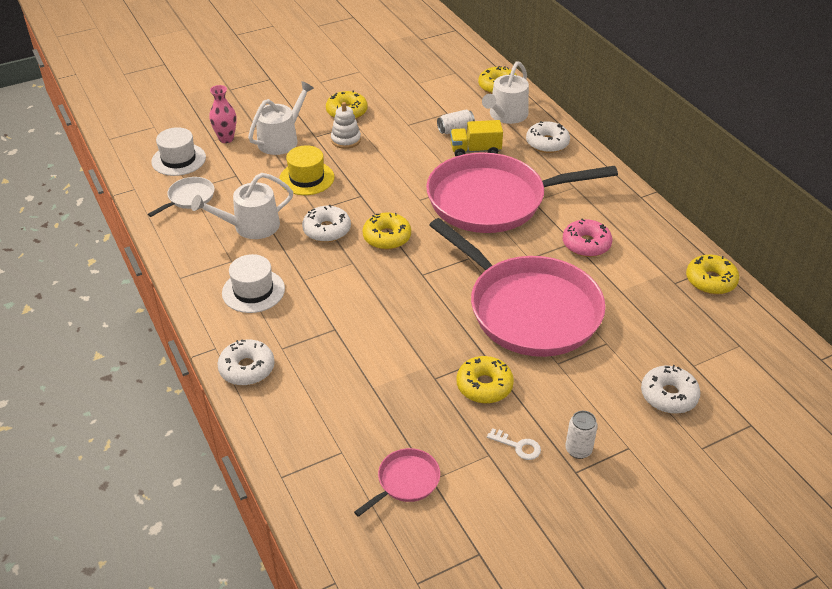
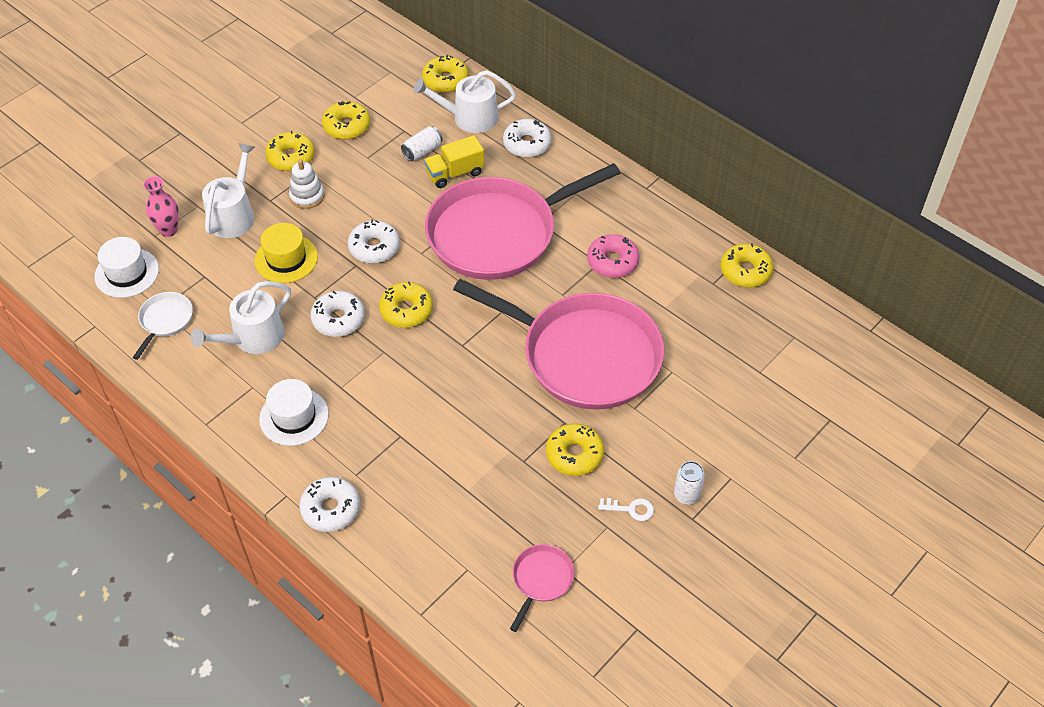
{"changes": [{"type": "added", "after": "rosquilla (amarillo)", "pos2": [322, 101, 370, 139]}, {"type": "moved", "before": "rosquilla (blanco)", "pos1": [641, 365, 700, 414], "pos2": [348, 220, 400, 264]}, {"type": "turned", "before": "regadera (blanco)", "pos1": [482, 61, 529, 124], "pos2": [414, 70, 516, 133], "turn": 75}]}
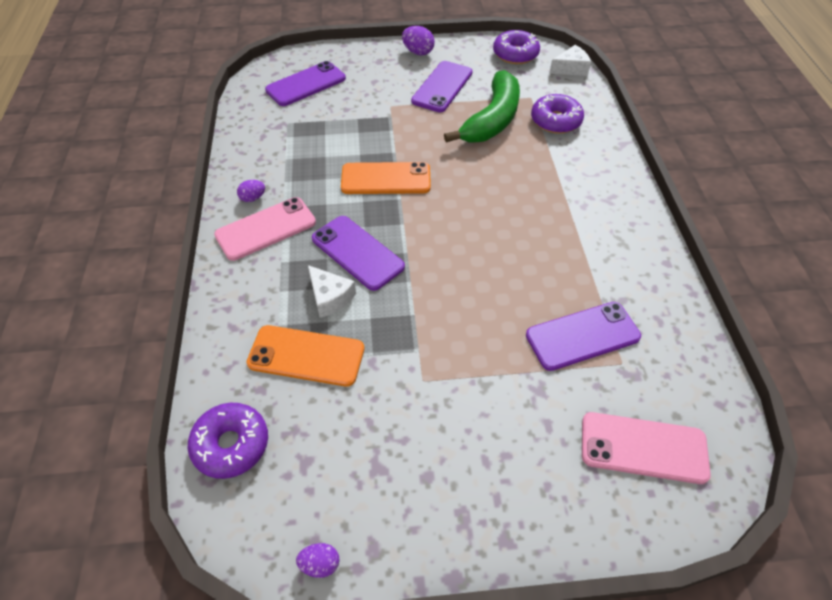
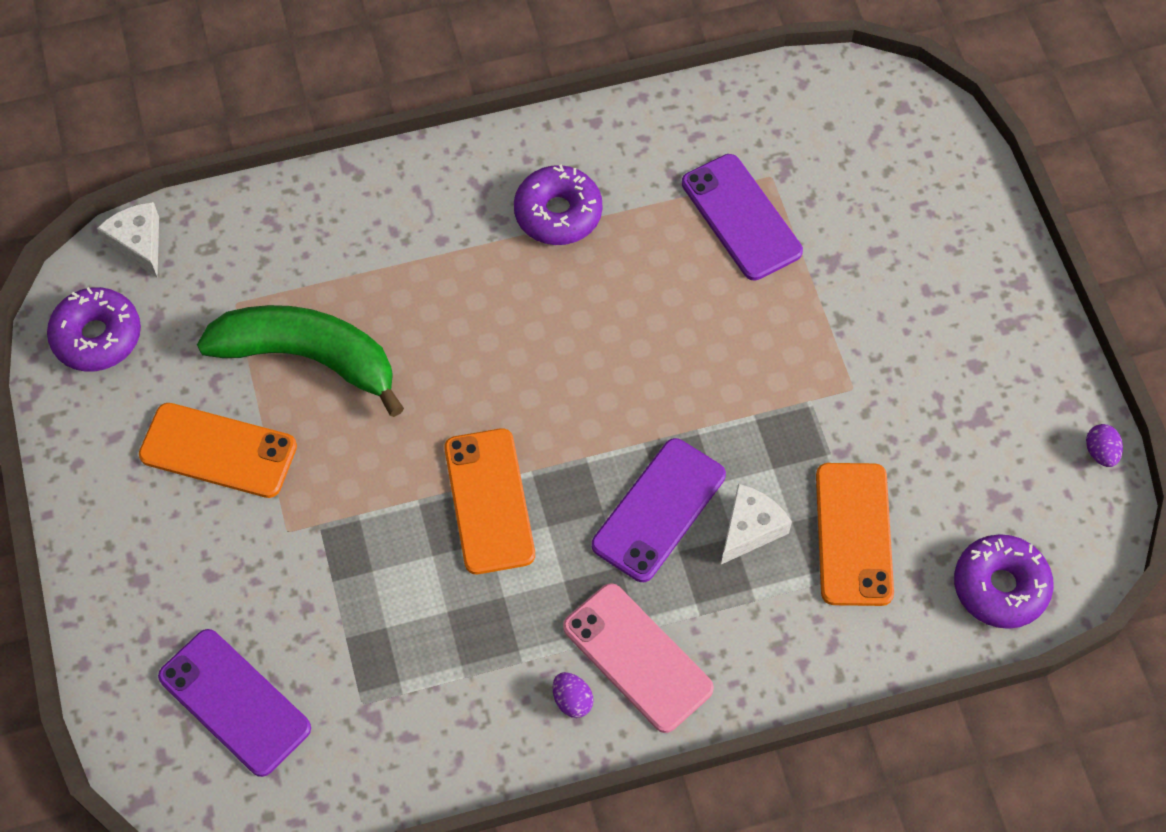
{"changes": [{"type": "removed", "before": "huevo (morado)", "pos1": [402, 26, 435, 56]}, {"type": "removed", "before": "móvil (rosa)", "pos1": [582, 412, 711, 484]}, {"type": "moved", "before": "rosquilla (morado)", "pos1": [531, 94, 584, 134], "pos2": [514, 164, 602, 245]}, {"type": "recoloured", "before": "móvil (morado)", "after": "móvil (naranja)", "pos1": [411, 61, 472, 112], "pos2": [139, 403, 297, 498]}]}
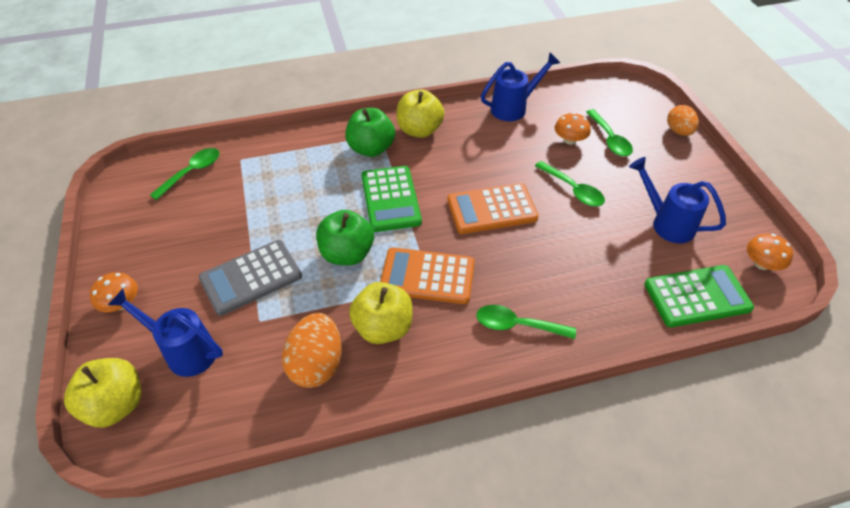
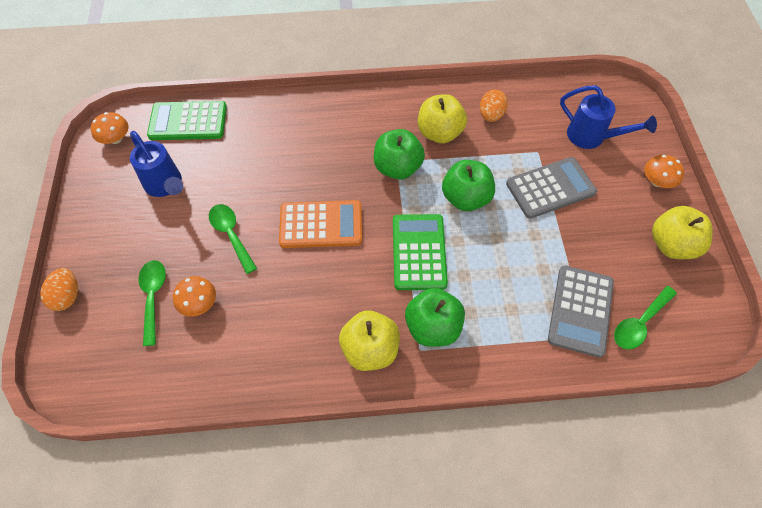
{"changes": [{"type": "removed", "before": "cuchara (verde)", "pos1": [476, 305, 576, 339]}, {"type": "removed", "before": "regadera (azul)", "pos1": [481, 52, 560, 121]}, {"type": "added", "after": "calculadora (gris)", "pos2": [548, 265, 614, 357]}, {"type": "moved", "before": "manzana (amarillo)", "pos1": [64, 358, 142, 427], "pos2": [652, 206, 713, 259]}, {"type": "replaced", "before": "calculadora (naranja)", "after": "manzana (verde)", "pos1": [380, 247, 475, 304], "pos2": [374, 129, 425, 180]}, {"type": "resized", "before": "huevo (naranja)", "pos1": [282, 313, 342, 388], "pos2": [480, 90, 508, 122], "scale": 0.66}]}
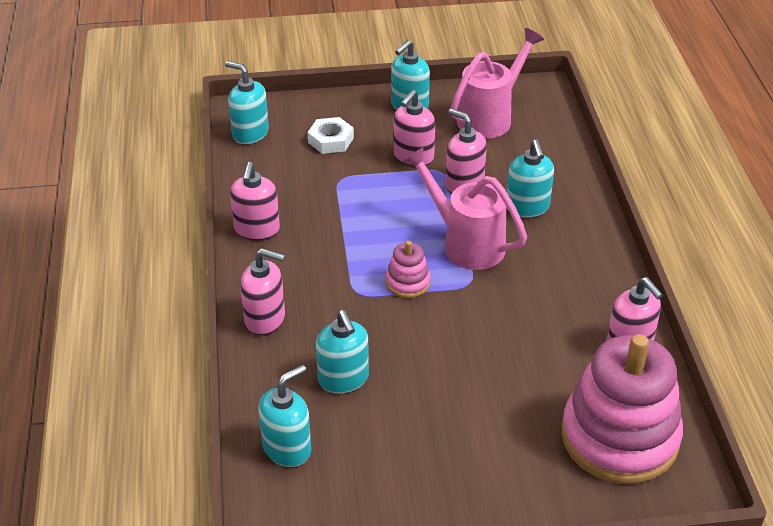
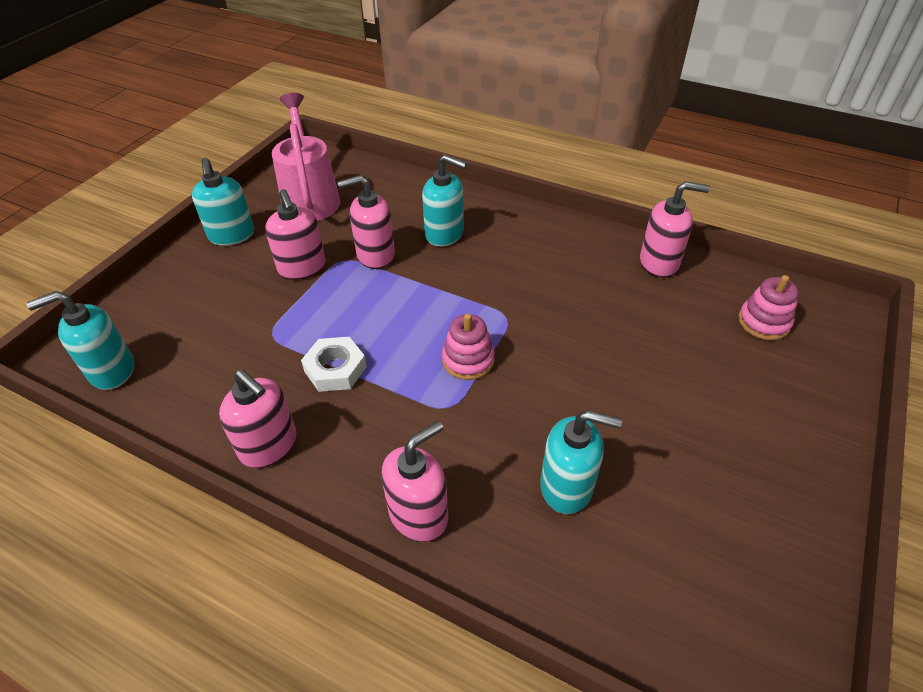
{"changes": [{"type": "removed", "before": "dispensador de jabón (turquesa)", "pos1": [259, 365, 311, 467]}, {"type": "removed", "before": "regadera (rosa)", "pos1": [402, 147, 527, 270]}, {"type": "moved", "before": "tuerca (blanco)", "pos1": [308, 117, 354, 154], "pos2": [301, 337, 367, 392]}, {"type": "resized", "before": "juguete apilable (rosa)", "pos1": [561, 334, 683, 484], "pos2": [738, 275, 799, 340], "scale": 0.43}]}
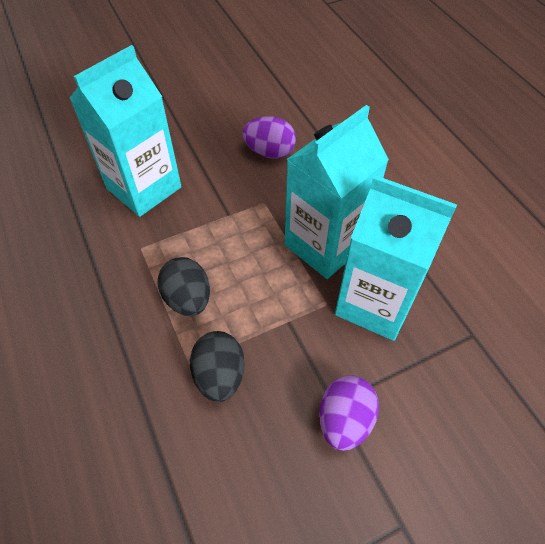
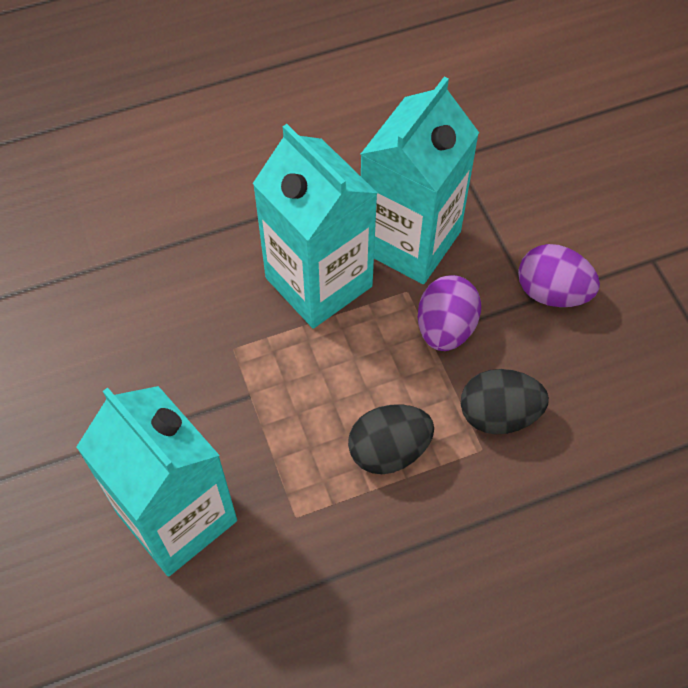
{"changes": [{"type": "moved", "before": "huevo (morado)", "pos1": [242, 116, 296, 159], "pos2": [418, 275, 481, 351]}]}
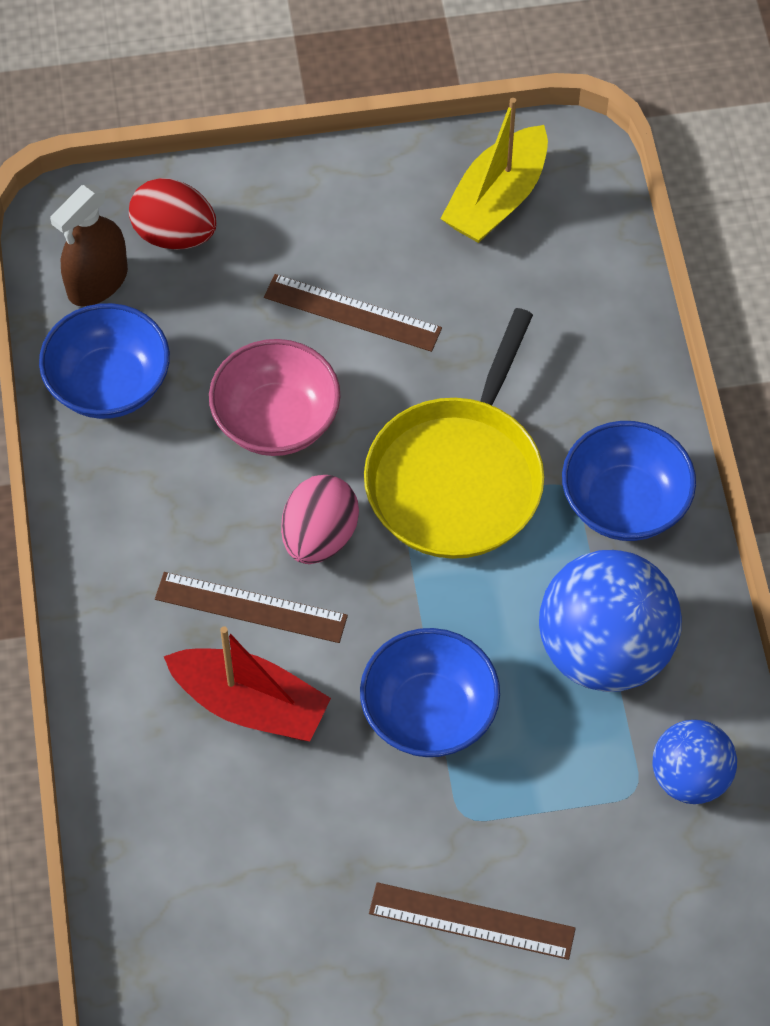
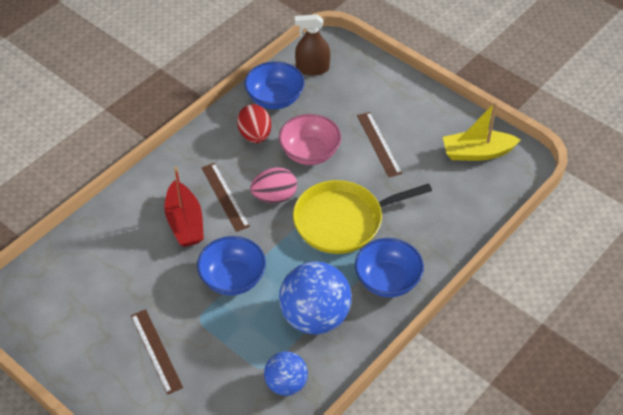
{"changes": [{"type": "moved", "before": "huevo (rojo)", "pos1": [129, 178, 216, 250], "pos2": [237, 104, 271, 143]}]}
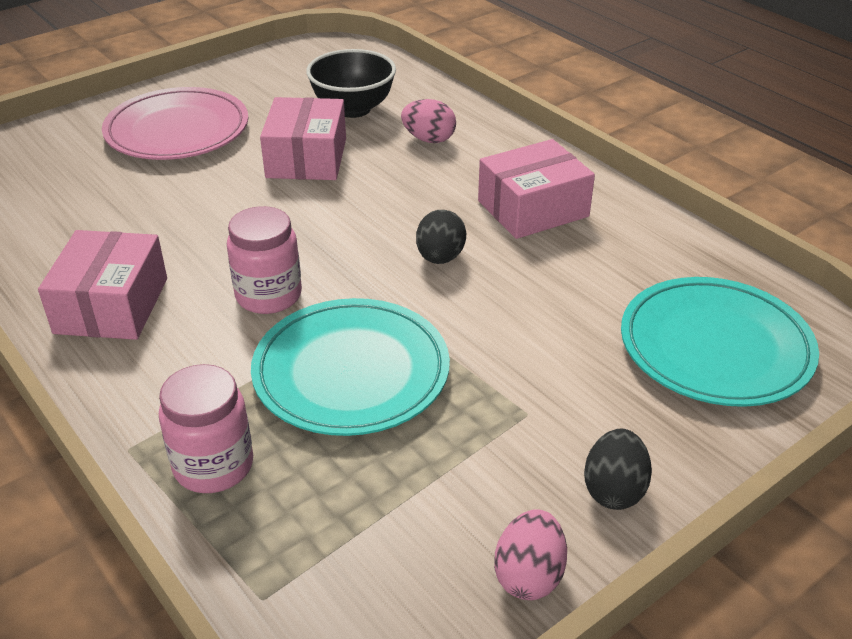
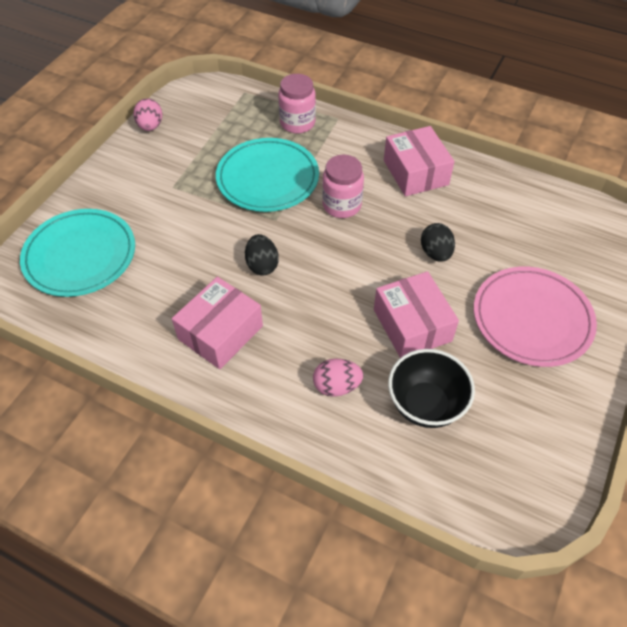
{"changes": [{"type": "moved", "before": "huevo (negro)", "pos1": [584, 429, 652, 510], "pos2": [421, 223, 455, 262]}]}
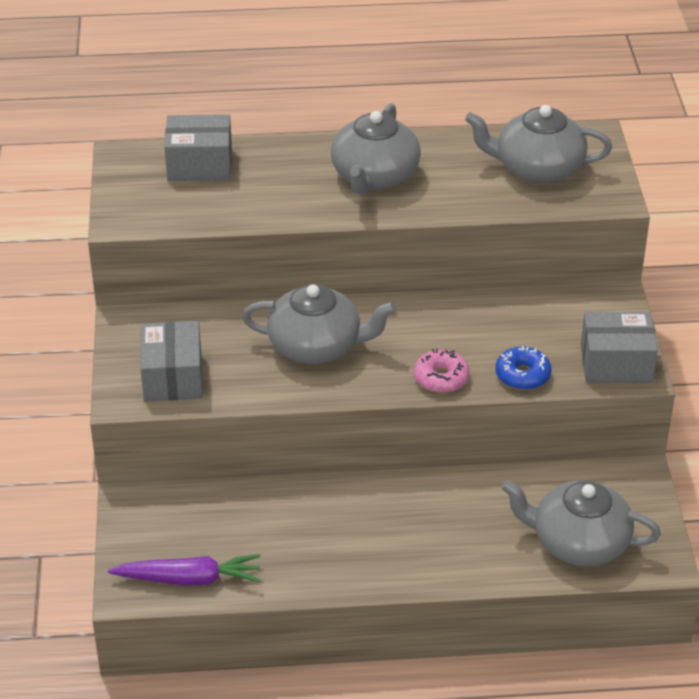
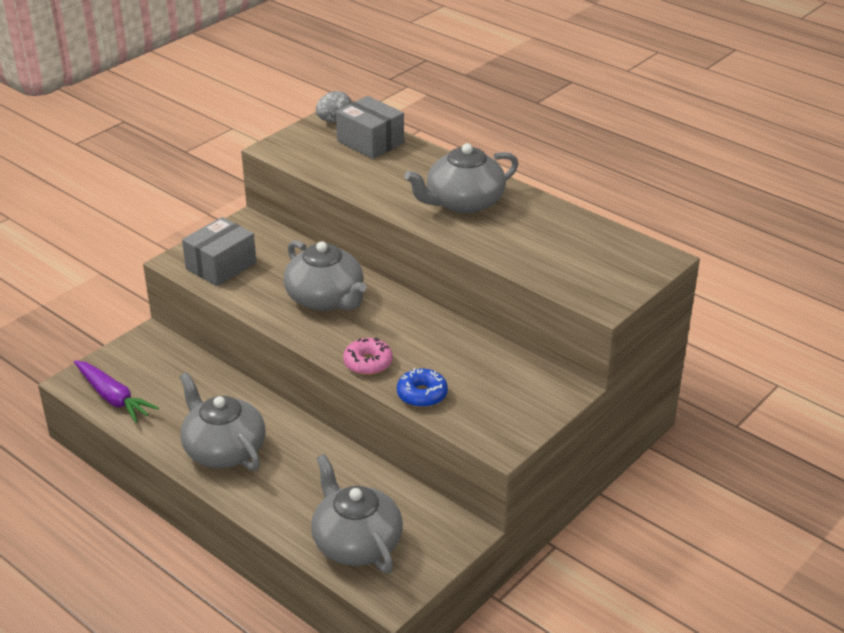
{"changes": [{"type": "removed", "before": "caja (gris)", "pos1": [581, 312, 658, 383]}, {"type": "added", "after": "huevo (gris)", "pos2": [316, 91, 352, 122]}, {"type": "moved", "before": "tetera (gris)", "pos1": [465, 105, 612, 183], "pos2": [179, 372, 265, 471]}]}
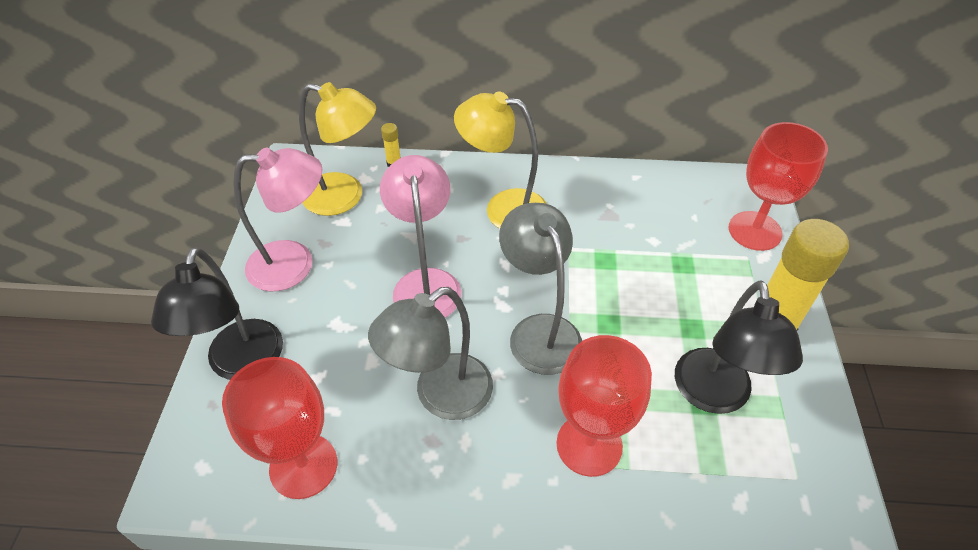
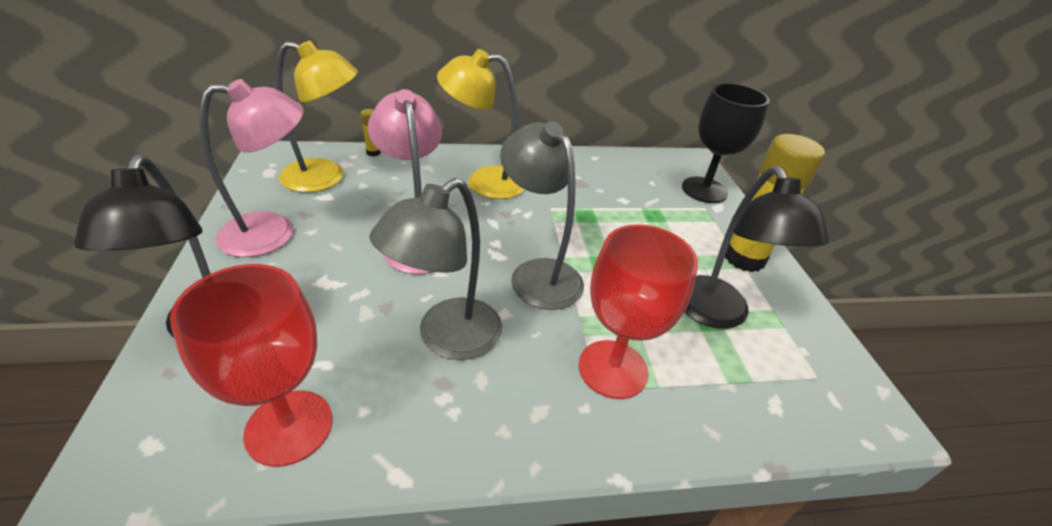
{"changes": [{"type": "recoloured", "before": "copa (rojo)", "after": "copa (negro)", "pos1": [729, 122, 828, 251], "pos2": [682, 83, 770, 203]}]}
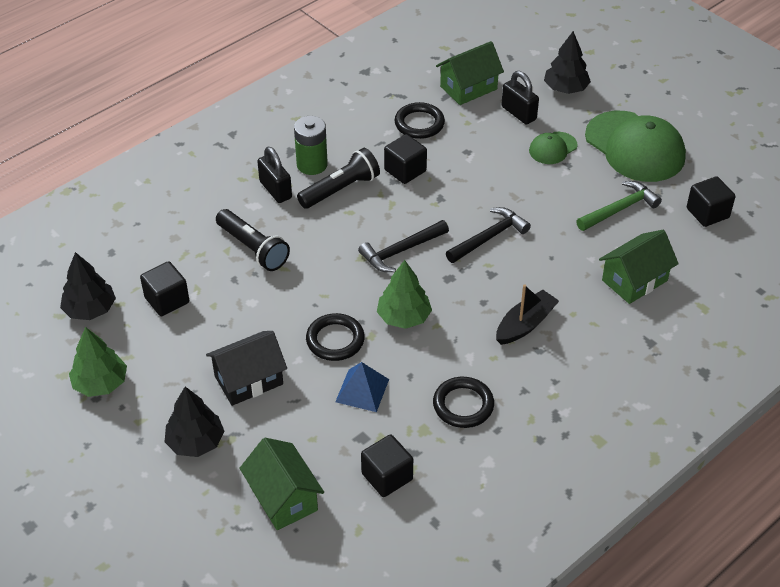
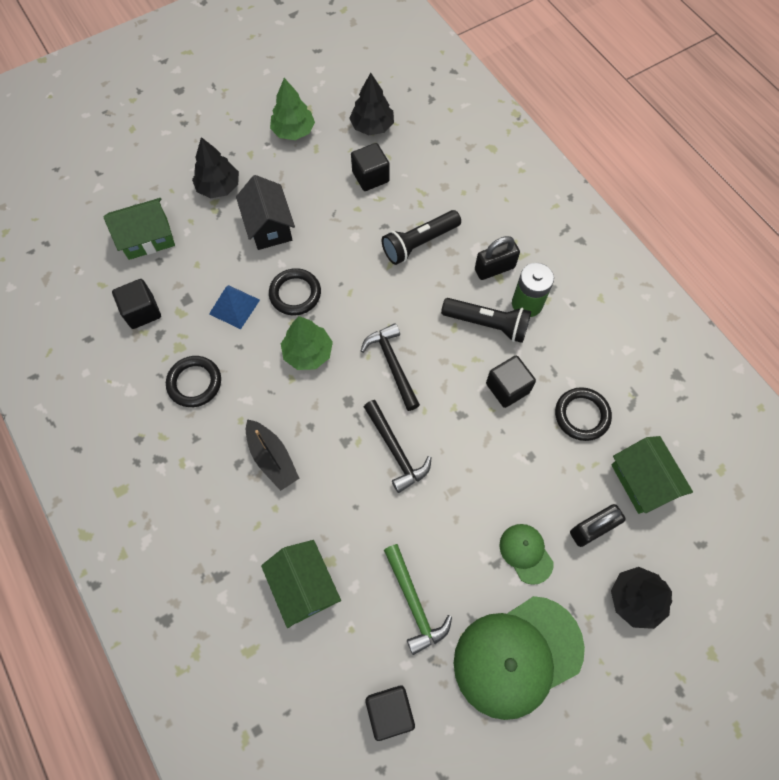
{"changes": [{"type": "turned", "before": "lámpara de mano (negro)", "pos1": [297, 148, 380, 209], "pos2": [441, 298, 531, 343], "turn": -45}]}
